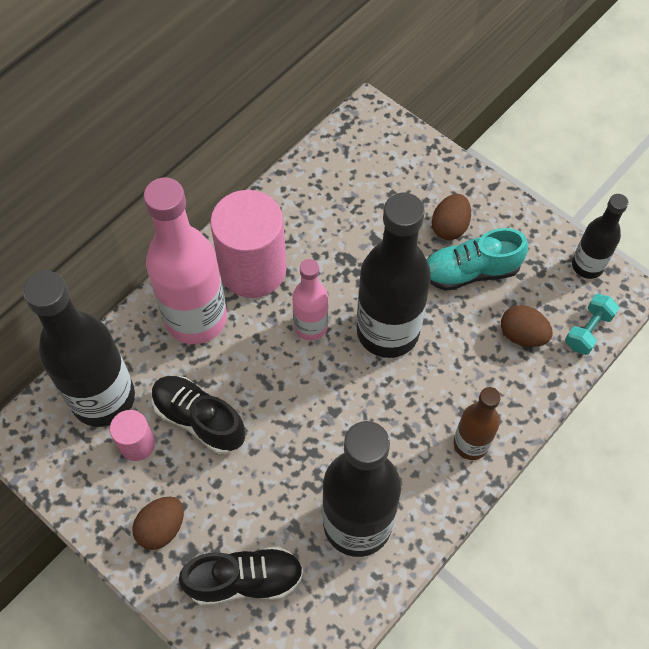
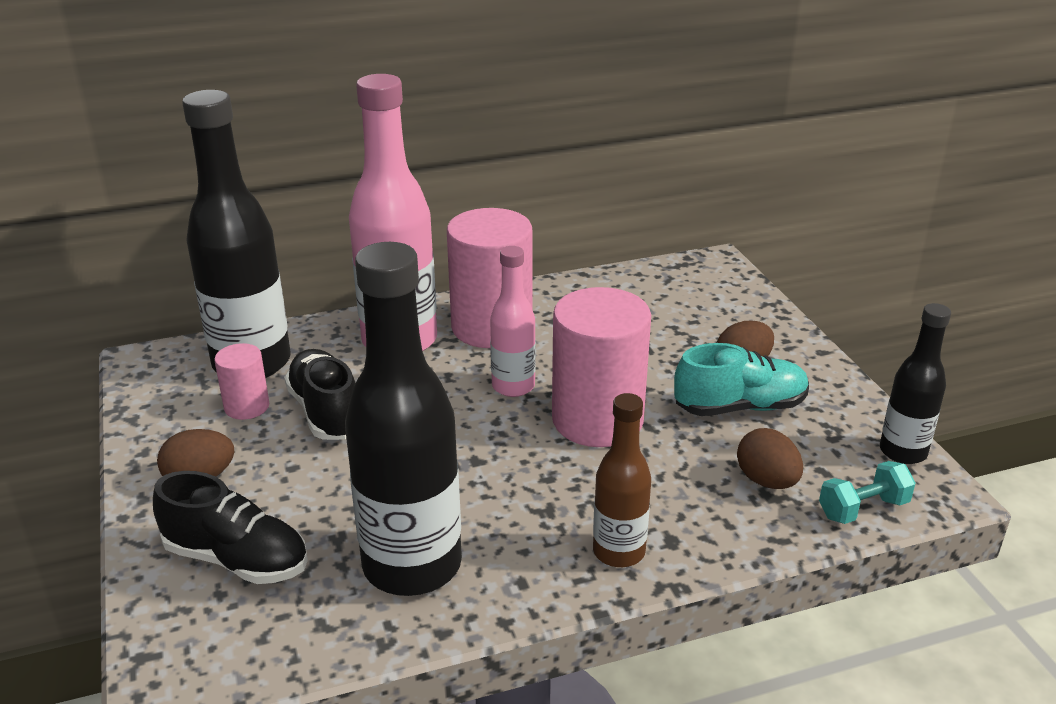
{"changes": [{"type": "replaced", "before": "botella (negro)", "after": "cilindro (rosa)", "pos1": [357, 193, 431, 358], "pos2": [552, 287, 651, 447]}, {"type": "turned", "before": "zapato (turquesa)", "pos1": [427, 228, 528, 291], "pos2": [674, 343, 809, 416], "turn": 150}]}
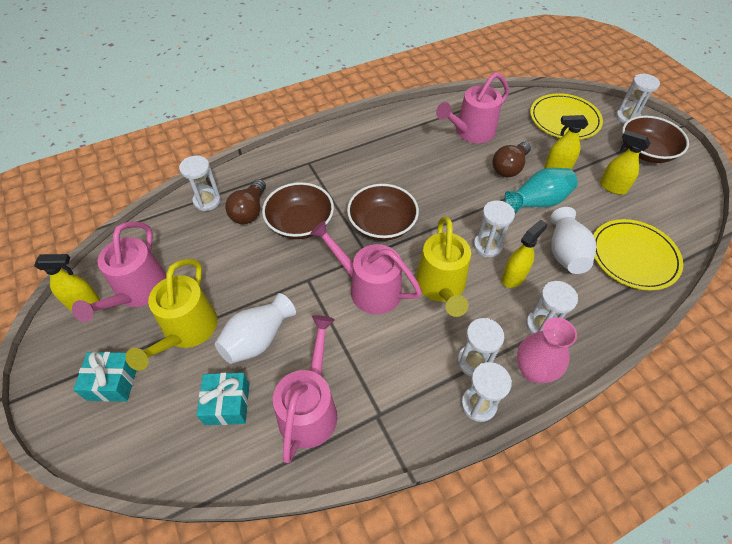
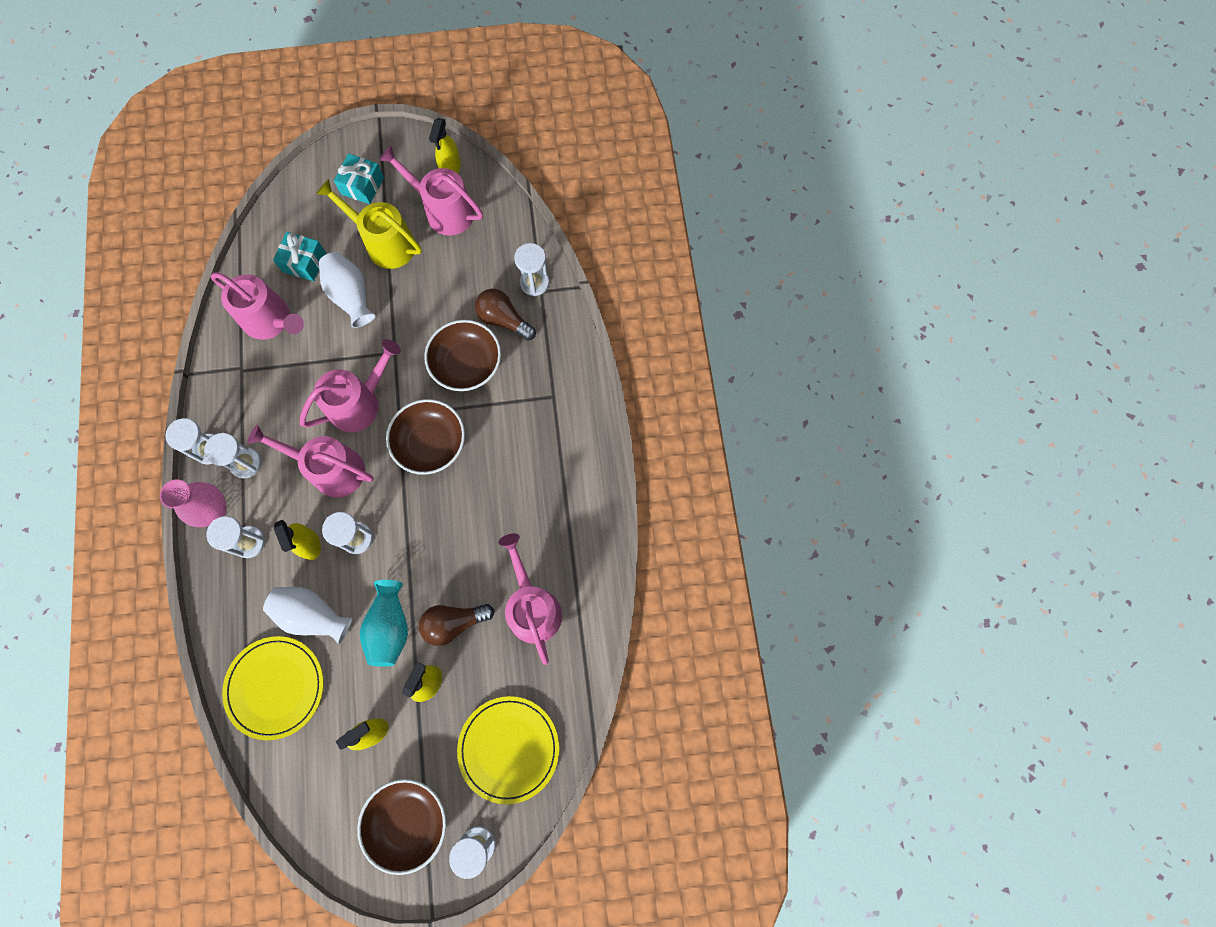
{"changes": [{"type": "recoloured", "before": "regadera (amarillo)", "after": "regadera (rosa)", "pos1": [416, 217, 471, 317], "pos2": [247, 425, 374, 498]}, {"type": "turned", "before": "bombilla (marrón)", "pos1": [493, 142, 531, 177], "pos2": [419, 604, 495, 646], "turn": -75}]}
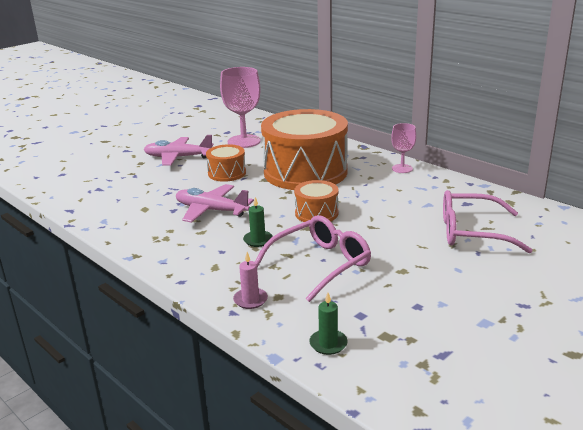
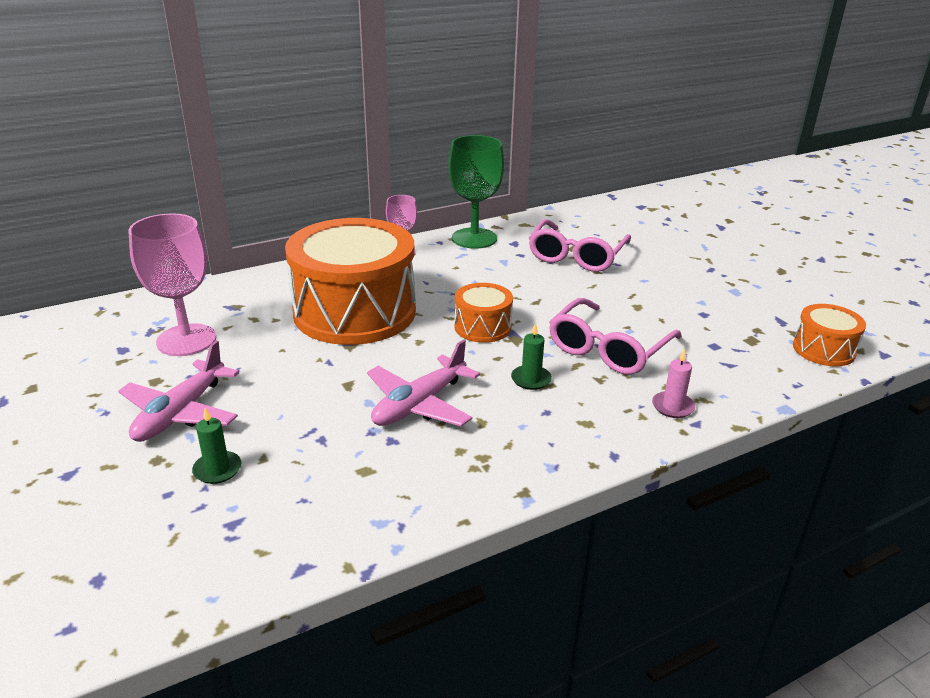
{"changes": [{"type": "added", "after": "copa (verde)", "pos2": [448, 135, 504, 249]}, {"type": "moved", "before": "tambor (naranja)", "pos1": [206, 144, 246, 182], "pos2": [793, 304, 866, 367]}, {"type": "moved", "before": "vela (verde)", "pos1": [309, 293, 348, 355], "pos2": [192, 408, 241, 484]}, {"type": "turned", "before": "gafas (rosa)", "pos1": [255, 215, 371, 302], "pos2": [549, 298, 682, 375], "turn": -120}]}
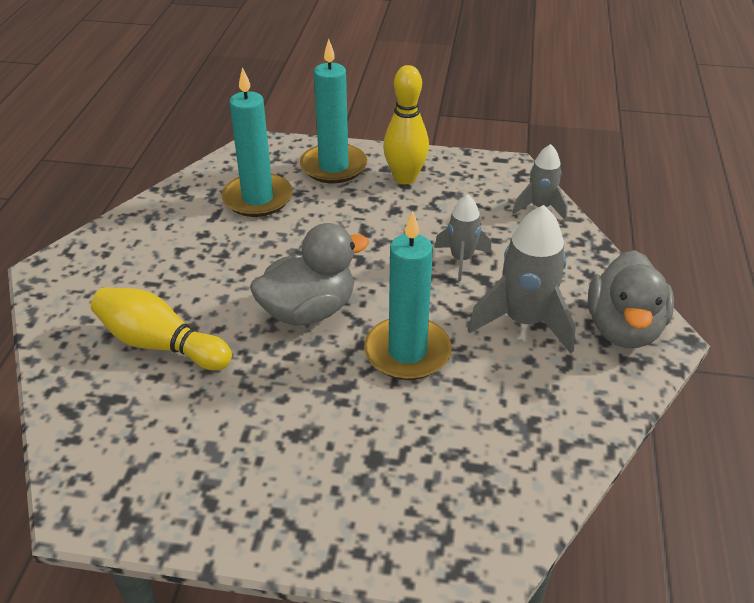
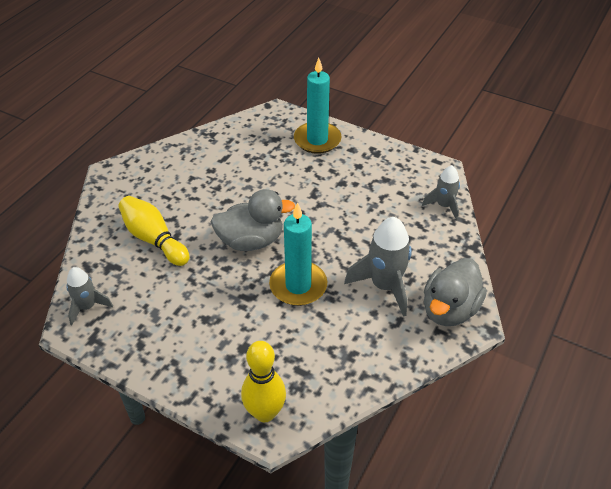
{"changes": [{"type": "removed", "before": "vela (turquesa)", "pos1": [221, 67, 293, 217]}, {"type": "moved", "before": "bolo (amarillo)", "pos1": [383, 65, 429, 184], "pos2": [241, 341, 286, 422]}, {"type": "moved", "before": "cohete (gris)", "pos1": [434, 194, 491, 281], "pos2": [66, 267, 113, 325]}]}
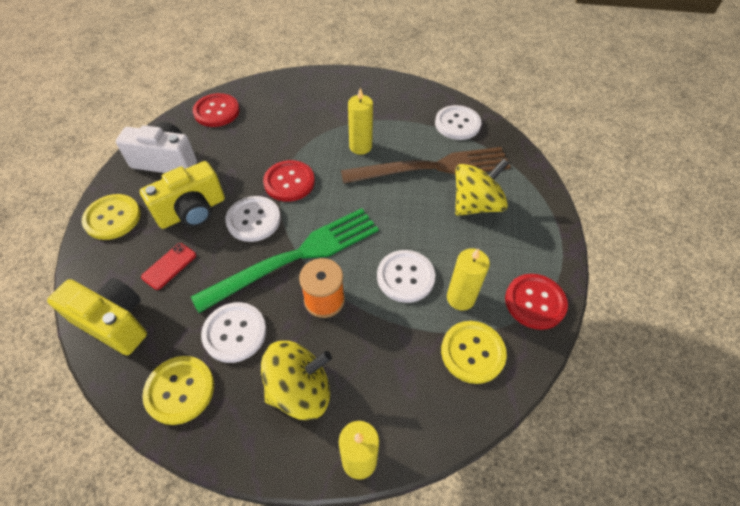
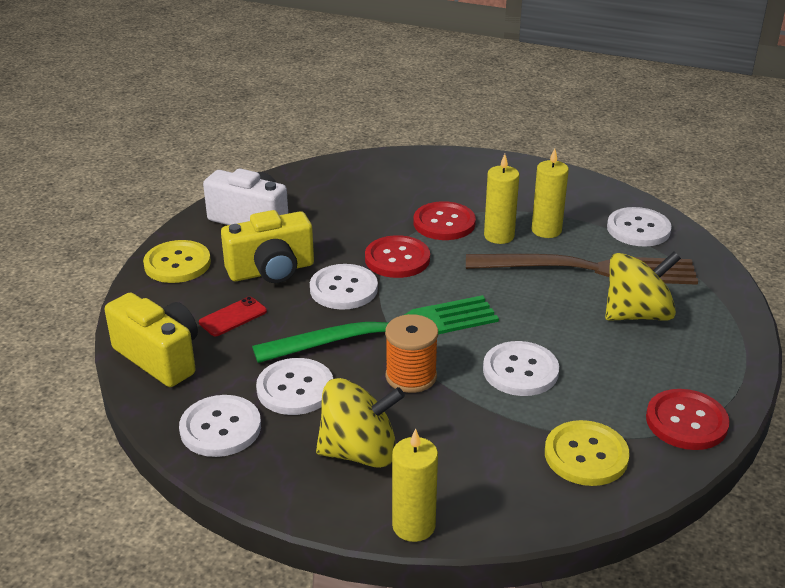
{"changes": [{"type": "moved", "before": "botón (rojo)", "pos1": [193, 93, 240, 127], "pos2": [413, 201, 476, 240]}, {"type": "moved", "before": "vela (amarillo)", "pos1": [447, 248, 490, 310], "pos2": [532, 148, 569, 238]}, {"type": "recoloured", "before": "botón (amarillo)", "after": "botón (blanco)", "pos1": [142, 356, 214, 425], "pos2": [179, 395, 261, 457]}]}
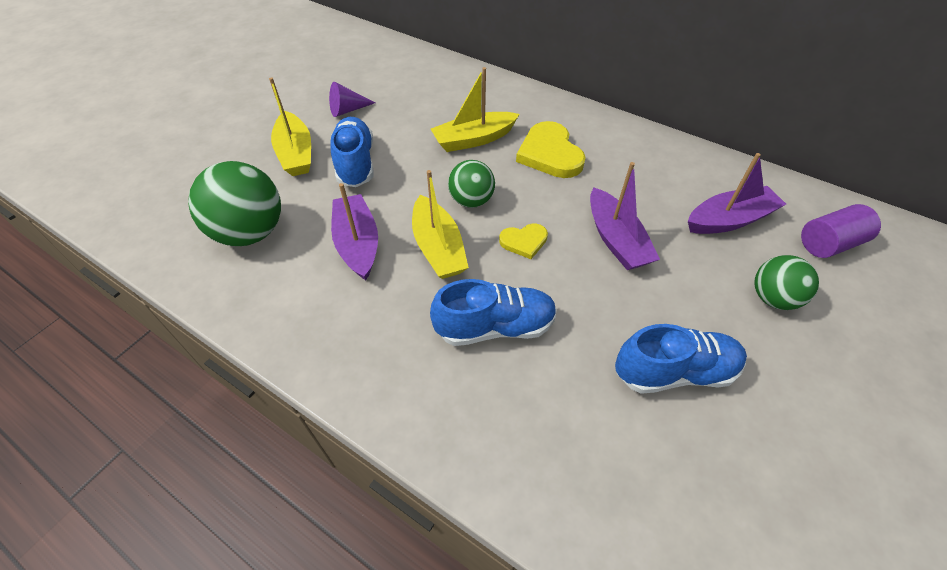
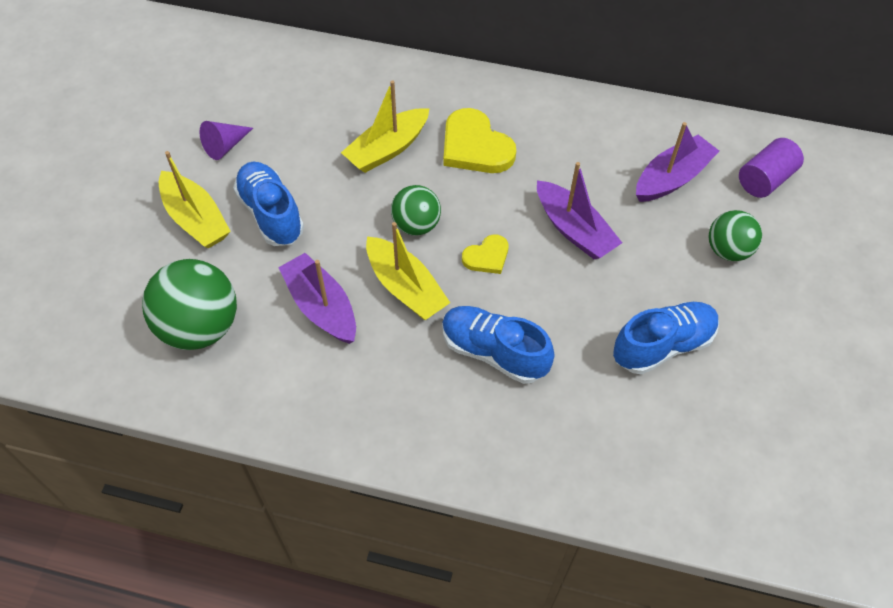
{"changes": [{"type": "turned", "before": "zapato (azul)", "pos1": [430, 279, 557, 346], "pos2": [442, 306, 555, 384], "turn": -120}]}
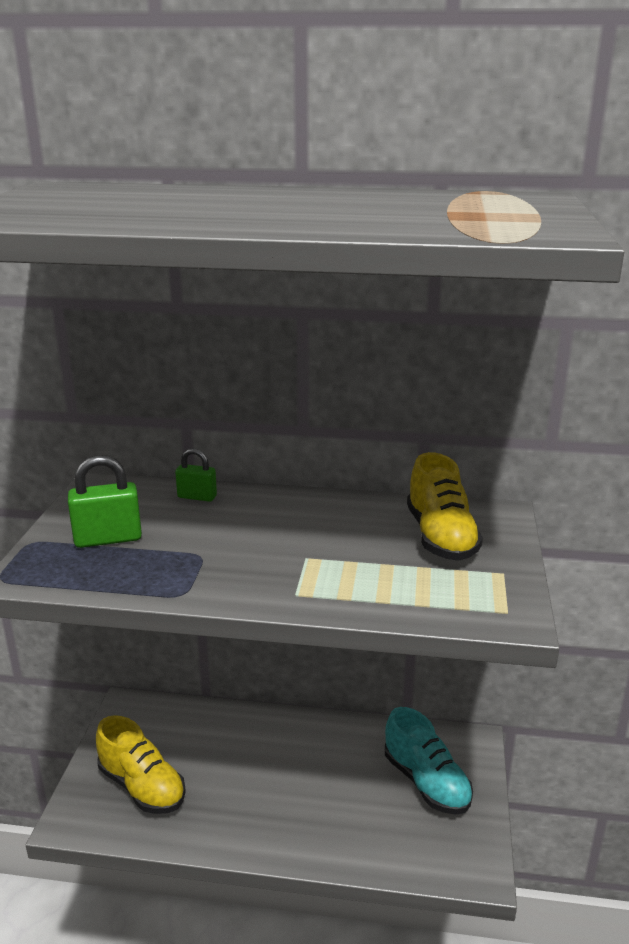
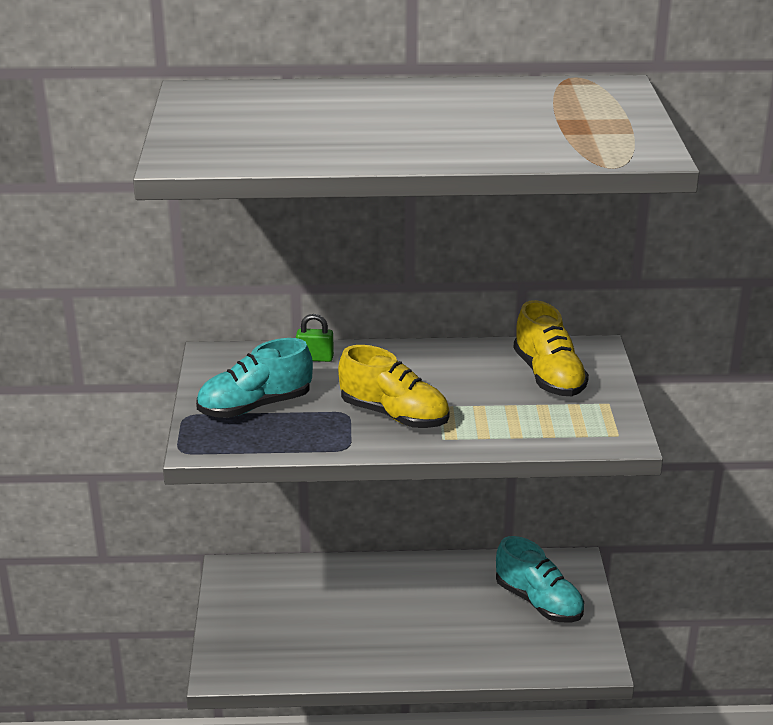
{"changes": [{"type": "moved", "before": "zapato (amarillo)", "pos1": [96, 715, 186, 814], "pos2": [338, 345, 450, 428]}, {"type": "replaced", "before": "candado (verde)", "after": "zapato (turquesa)", "pos1": [68, 455, 142, 548], "pos2": [196, 338, 313, 418]}]}
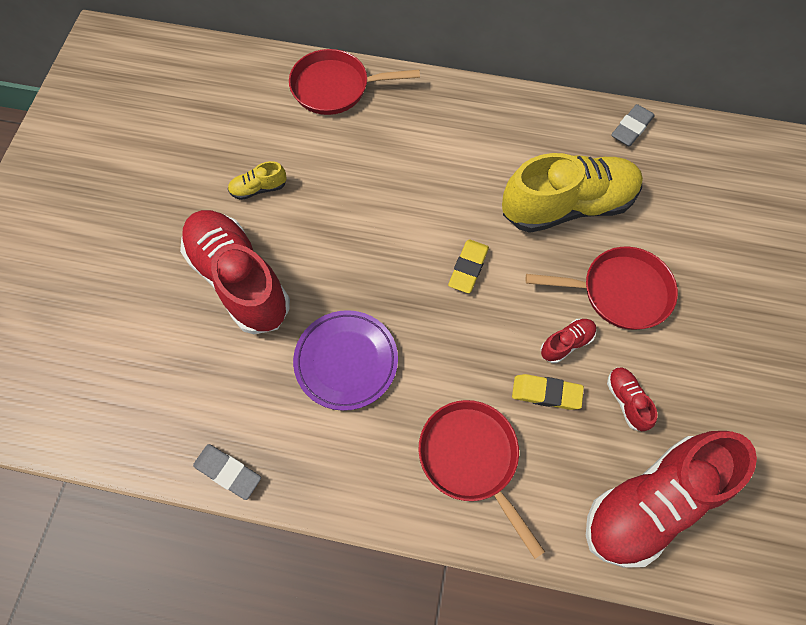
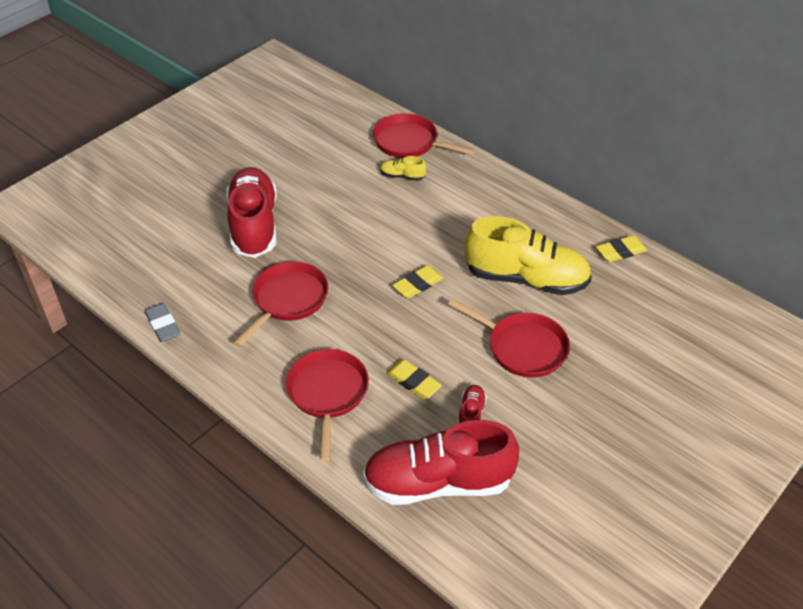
{"changes": [{"type": "removed", "before": "zapato (rojo)", "pos1": [540, 319, 597, 363]}, {"type": "moved", "before": "zapato (amarillo)", "pos1": [228, 161, 286, 200], "pos2": [380, 156, 426, 181]}, {"type": "replaced", "before": "plato (morado)", "after": "sartén (rojo)", "pos1": [293, 310, 398, 411], "pos2": [233, 261, 328, 347]}, {"type": "recoloured", "before": "goma de borrar (gris)", "after": "goma de borrar (amarillo)", "pos1": [611, 104, 655, 146], "pos2": [596, 235, 647, 262]}]}
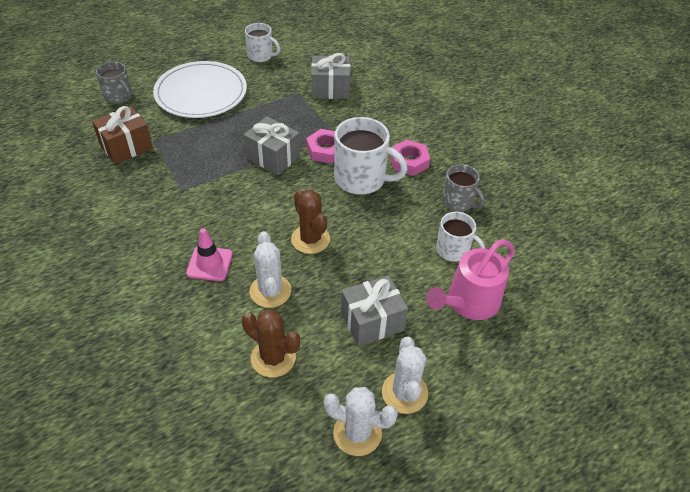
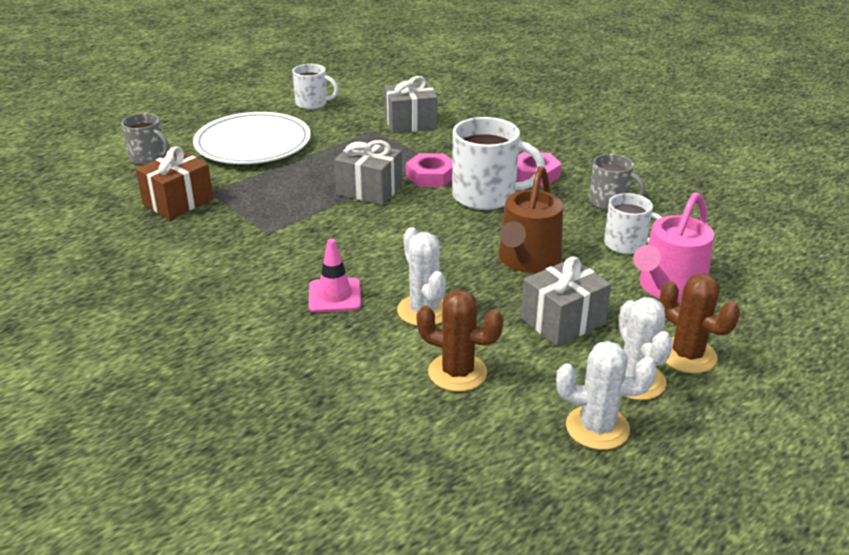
{"changes": [{"type": "added", "after": "regadera (marrón)", "pos2": [499, 166, 563, 273]}, {"type": "moved", "before": "cactus (marrón)", "pos1": [291, 190, 330, 254], "pos2": [660, 273, 740, 373]}]}
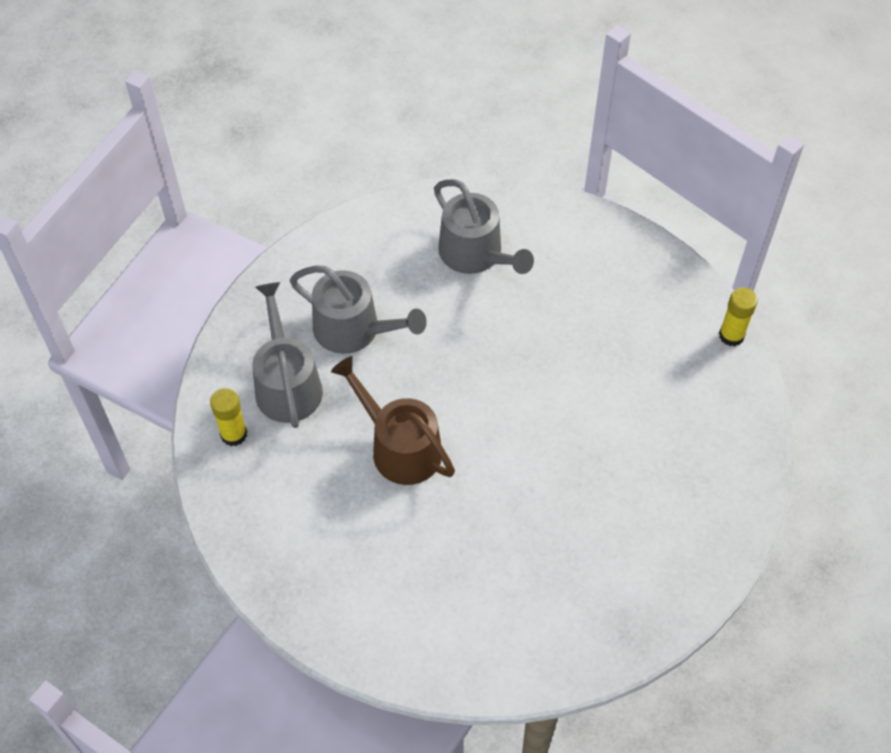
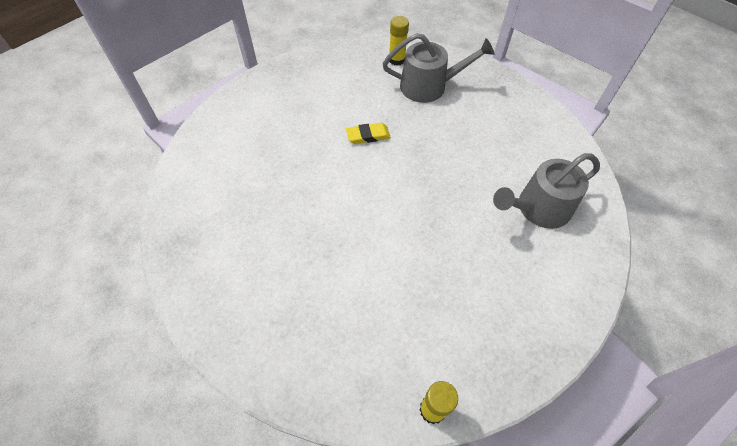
{"changes": [{"type": "removed", "before": "regadera (gris)", "pos1": [290, 265, 427, 354]}, {"type": "replaced", "before": "regadera (marrón)", "after": "goma de borrar (amarillo)", "pos1": [331, 356, 455, 485], "pos2": [346, 123, 391, 144]}]}
